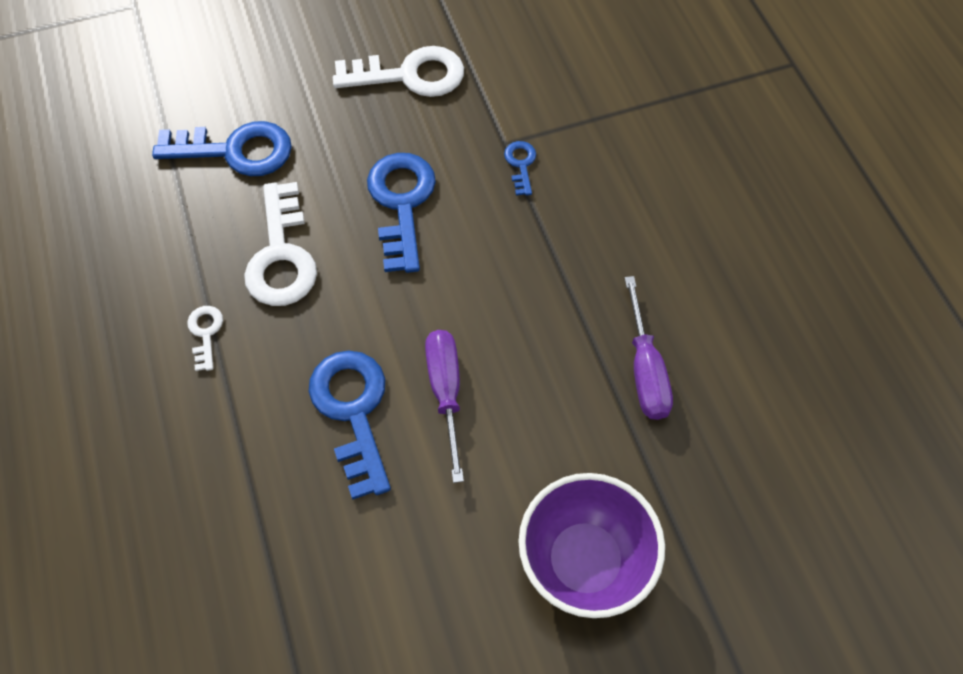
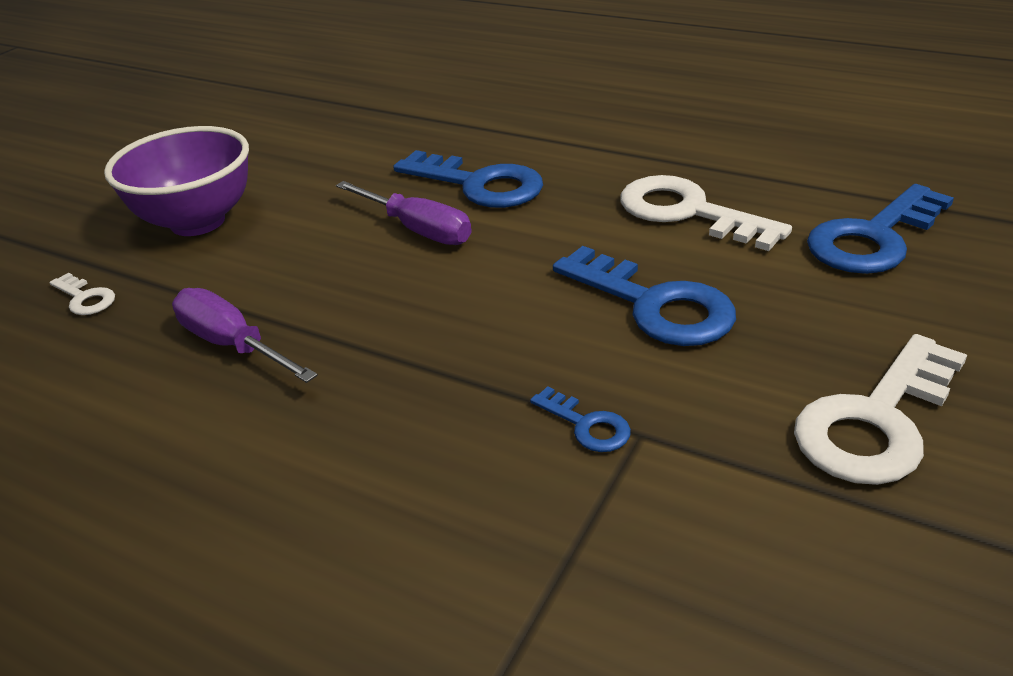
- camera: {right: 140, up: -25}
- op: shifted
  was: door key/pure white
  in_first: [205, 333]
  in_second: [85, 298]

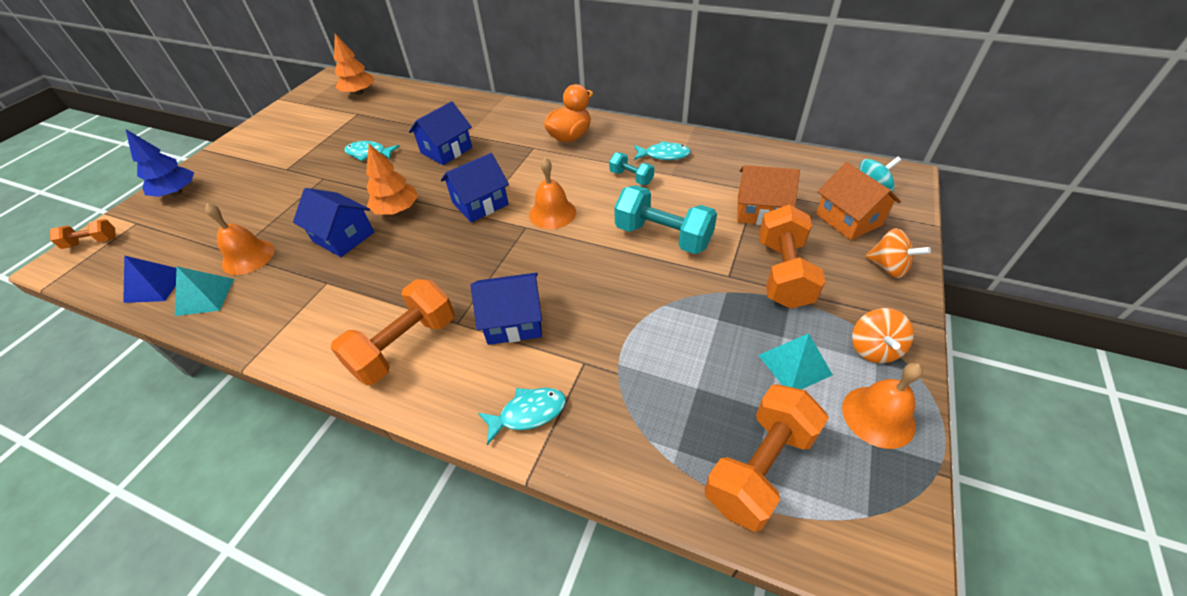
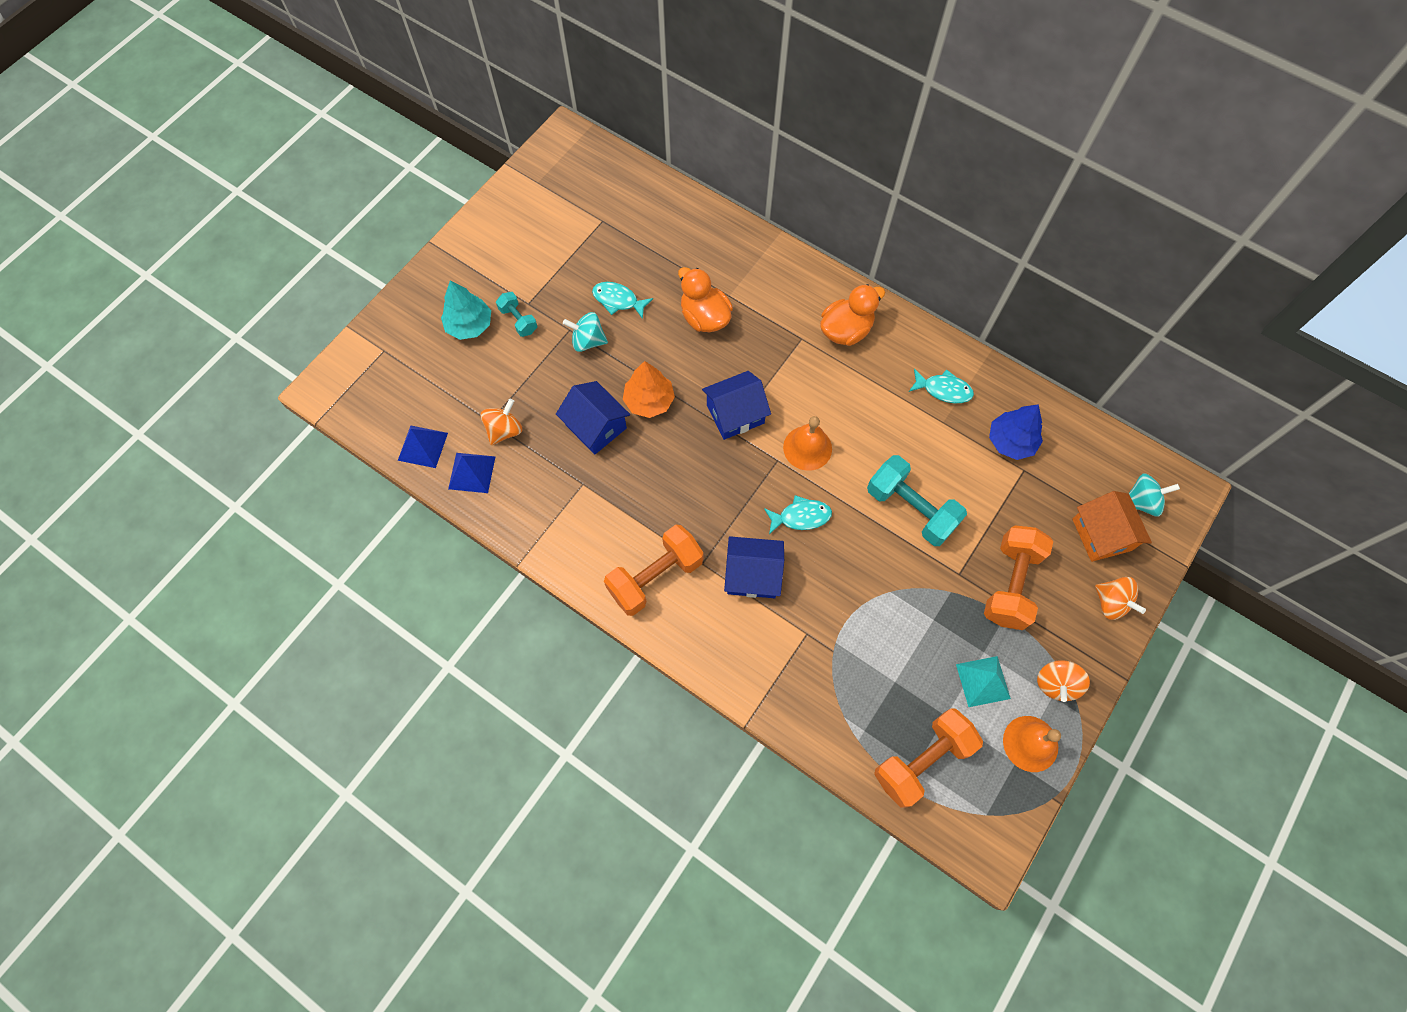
- camera: {right: 10, up: 20}
- op: new
  now: fir tree/aqua
  in_second: [469, 325]
- op: repainted
  was: pyramid/aqua
  now: pyramid/royal blue
  in_first: [205, 296]
  in_second: [472, 472]
- op: swapped
  was: hand bell/orange
  now: spinning top/orange
  in_first: [248, 257]
  in_second: [505, 430]
- op: shifted
  was: hand weight/aqua
  in_first: [631, 177]
  in_second: [518, 320]
- op: new
  now: spinning top/aqua
  in_second: [588, 341]
- op: swapped
  was: house/royal blue
  now: duck/orange
  in_first: [446, 150]
  in_second: [704, 317]
- op: shifted
  was: toy fish/aqua
  in_first: [528, 413]
  in_second: [800, 517]
- op: shifted
  was: fir tree/royal blue
  in_first: [177, 192]
  in_second: [1010, 441]
- op: gone
  was: hand weight/orange
  in_first: [92, 242]
- op: gone
  was: fir tree/orange
  in_first: [359, 92]
- op: gone
  was: house/orange
  in_first: [760, 210]

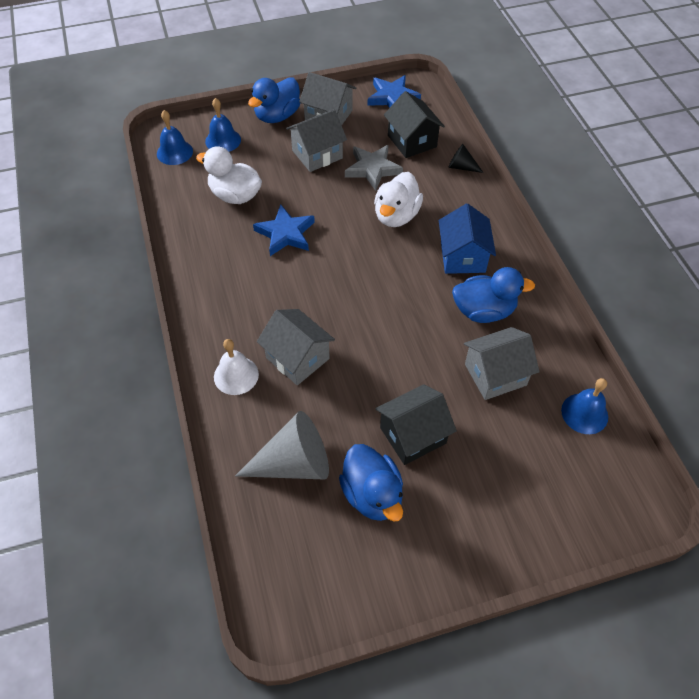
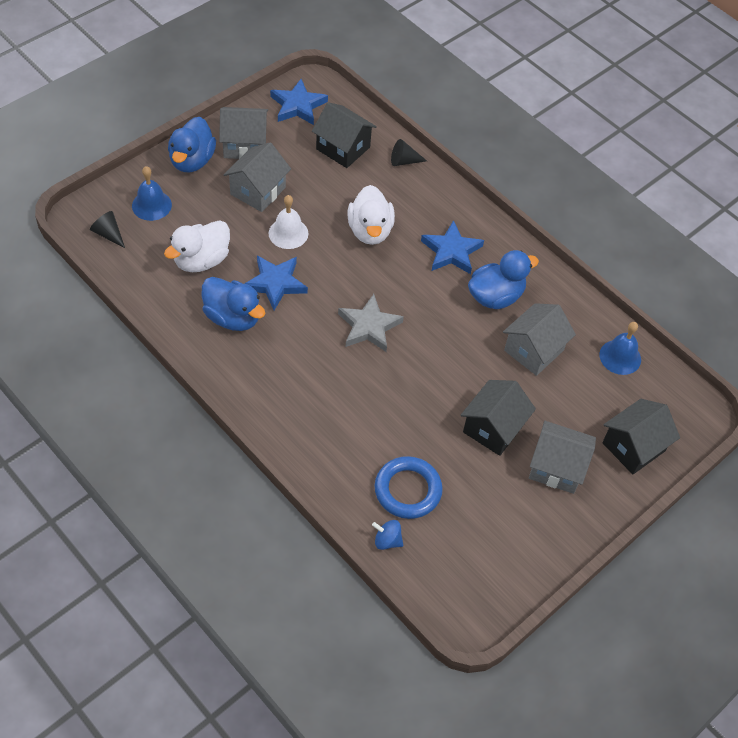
- camera: {right: -30, up: 0}
- op: swapped
  was: hand bell/royal blue
  now: cone shape/black
  in_first: [174, 152]
  in_second: [108, 234]
- op: rotated
  was: duck/pure white
  in_first: [235, 195]
  in_second: [201, 260]
  clockwise: -45
- op: shifted
  was: duck/royal blue
  in_first: [372, 494]
  in_second: [233, 317]
- op: shifted
  was: hand bell/pure white
  in_first: [236, 375]
  in_second: [288, 233]
- op: shifted
  was: star shape/gray
  in_first: [372, 169]
  in_second: [369, 326]
- op: new
  now: spinning top/royal blue
  in_second: [387, 540]
- op: swapped
  was: cone shape/gray
  now: torus/royal blue
  in_first: [294, 463]
  in_second: [407, 490]
- op: swapped
  was: house/royal blue
  now: star shape/royal blue
  in_first: [462, 257]
  in_second: [451, 251]
- op: shifted
  was: house/gray
  in_first: [297, 358]
  in_second: [556, 467]
- op: new
  now: house/black
  in_second: [633, 447]

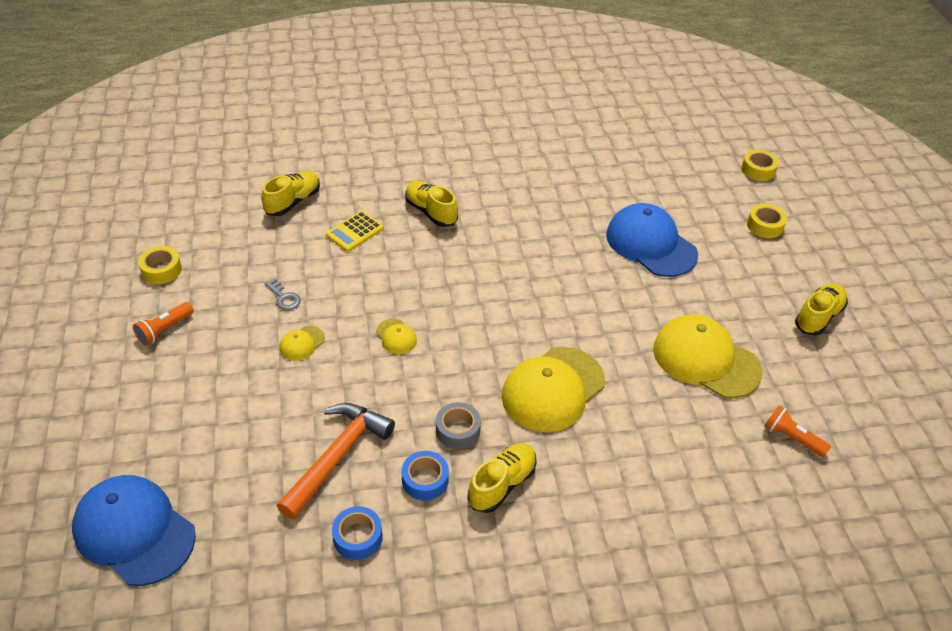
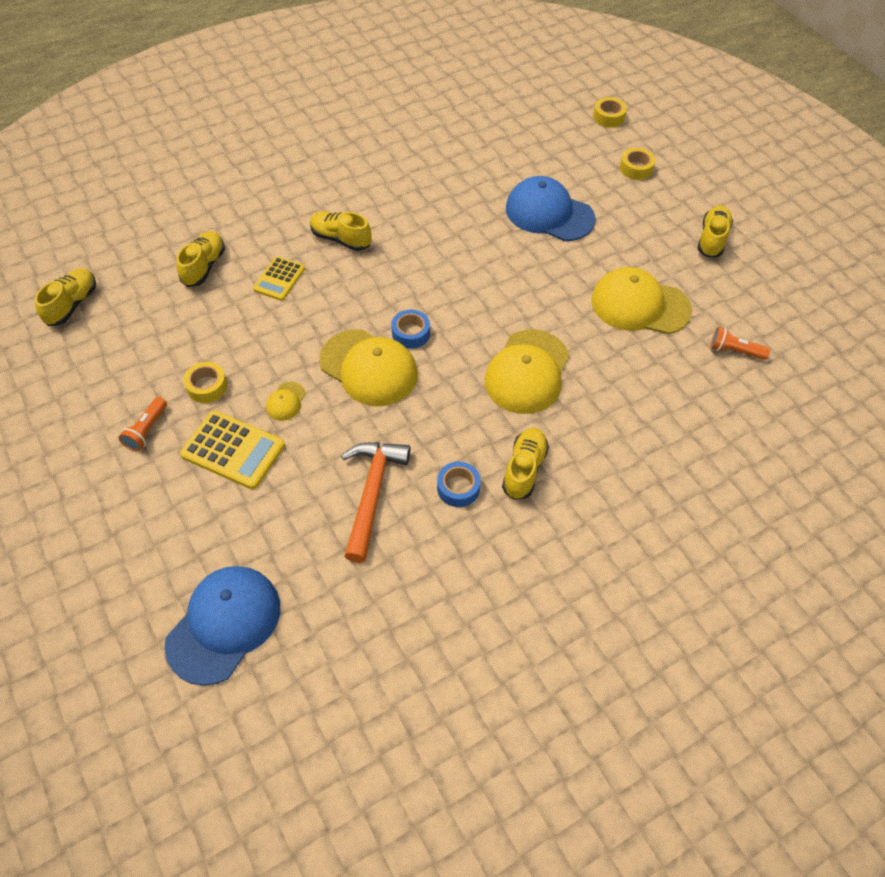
- camera: {right: -20, up: 10}
- op: new
  now: shoe/golden
  in_second: [72, 304]
- op: rotated
  was: baseball cap/royal blue
  in_first: [134, 531]
  in_second: [224, 624]
  clockwise: 105
- op: new
  now: pocket calculator/golden
  in_second: [233, 450]
- op: shifted
  was: roll of tape/golden
  in_first: [161, 270]
  in_second: [207, 386]
- op: scaled
  was: baseball cap/golden
  in_first: [396, 337]
  in_second: [368, 368]
  ratio: 2.29
- op: shifted
  was: roll of tape/royal blue
  in_first: [357, 537]
  in_second: [410, 333]
- op: gone
  was: door key/gray
  in_first: [284, 297]
- op: gone
  was: roll of tape/gray
  in_first: [457, 430]

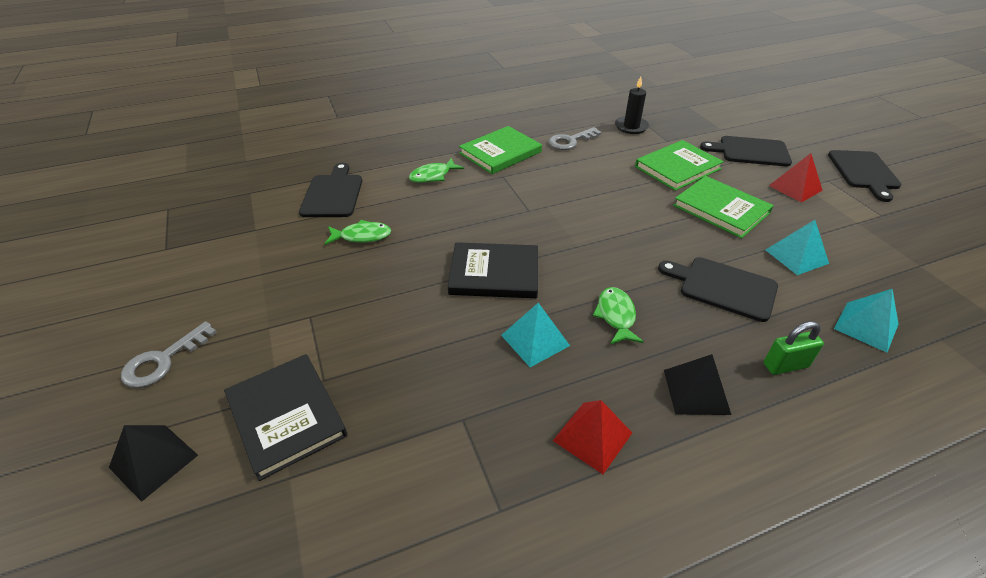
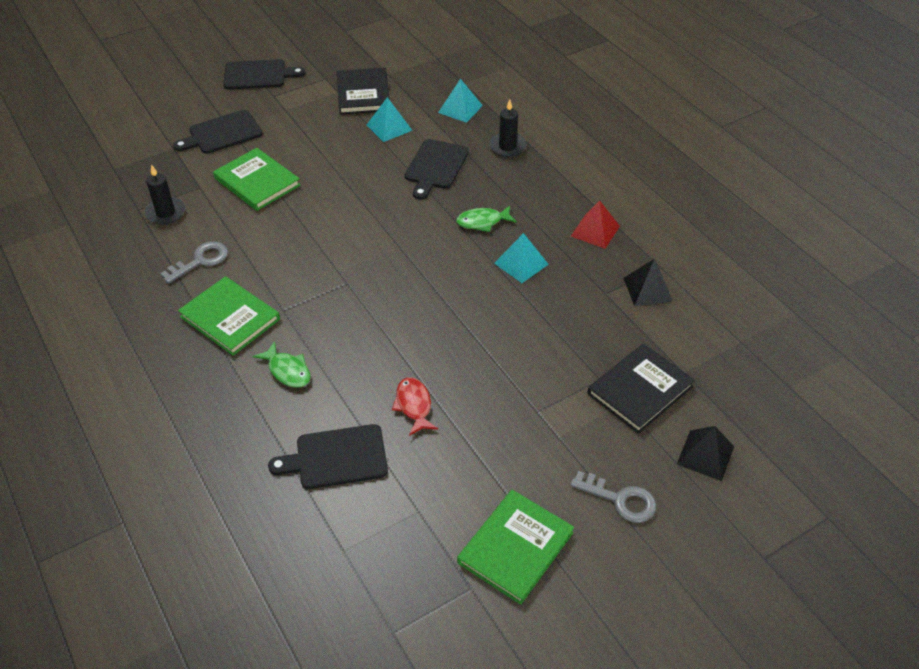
- camera: {right: -100, up: 5}
- op: rotated
  was: door key/gray
  in_first: [570, 141]
  in_second: [201, 261]
  clockwise: -90
- op: rotated
  was: cutting board/black
  in_first: [750, 151]
  in_second: [222, 133]
  clockwise: 60
- op: shifted
  was: book/black
  in_first: [494, 273]
  in_second: [363, 94]
- op: repainted
  was: toy fish/green
  now: toy fish/scarlet
  in_first: [362, 236]
  in_second: [414, 405]
- op: shifted
  was: book/green
  in_first: [721, 209]
  in_second: [515, 548]
- op: swapped
  was: small lock/green
  now: pillar candle/black
  in_first: [785, 365]
  in_second: [507, 147]
- op: shifted
  was: pyramid/black
  in_first: [696, 391]
  in_second: [648, 289]
- op: gone
  was: pyramid/scarlet
  in_first: [795, 188]

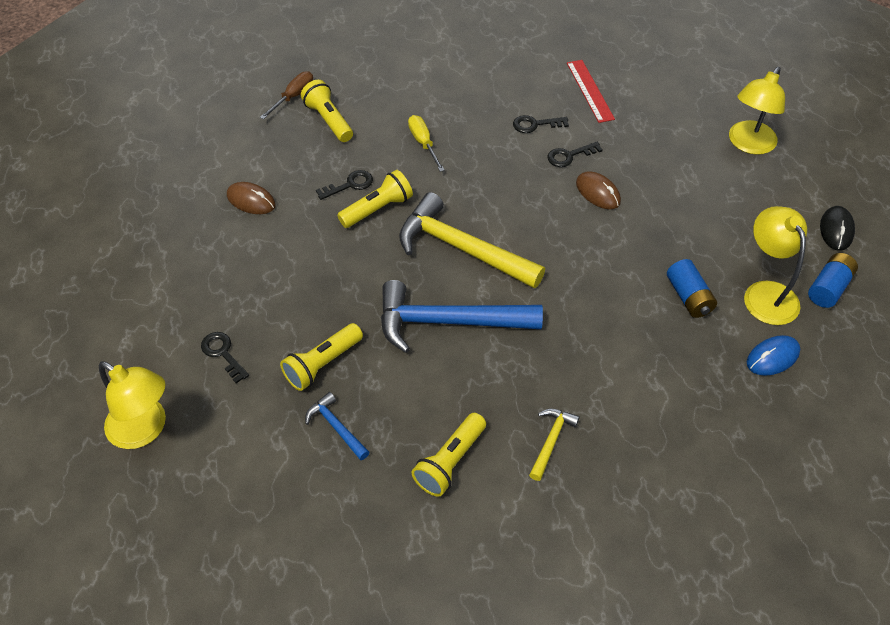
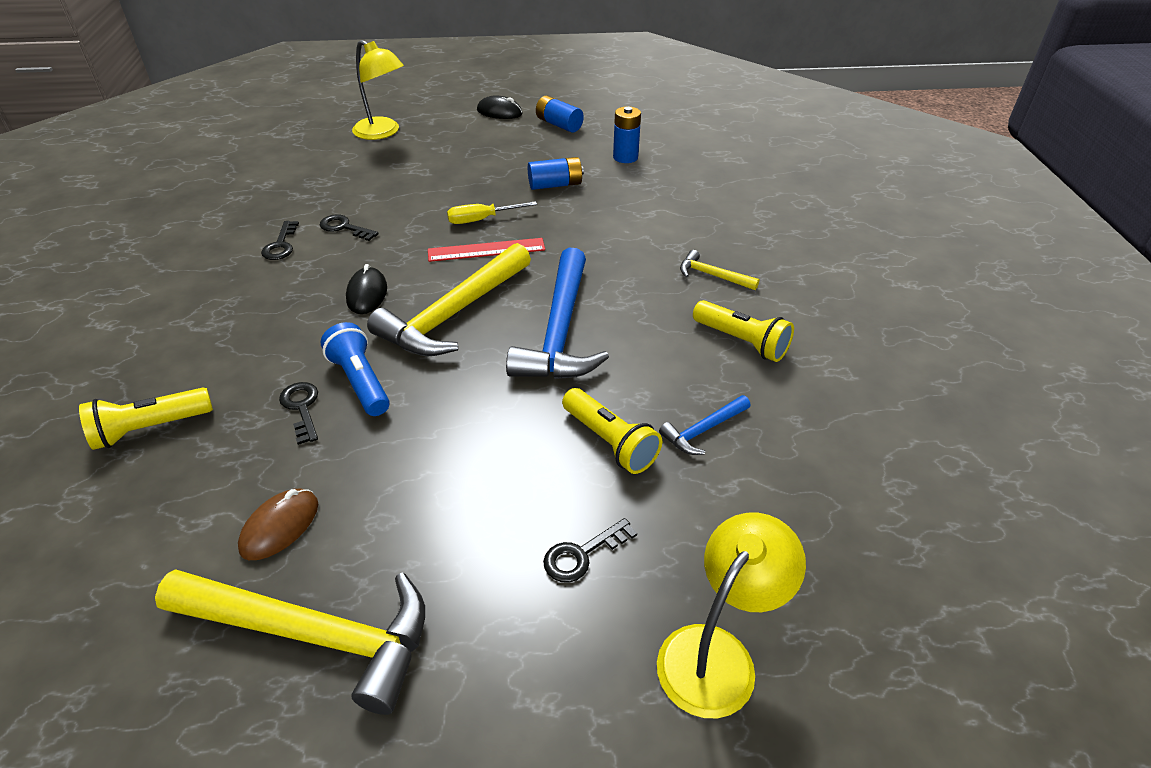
- camera: {right: -85, up: -10}
- op: new
  now: carpenter's hammer/golden
  in_second: [313, 634]
- op: rotated
  was: door key/black
  in_first: [569, 156]
  in_second: [344, 228]
  clockwise: 135
- op: repainted
  was: pocket torch/golden
  now: pocket torch/royal blue
  in_first: [377, 209]
  in_second: [360, 382]
- op: new
  now: computer mouse/black
  in_second: [367, 294]
- op: shifted
  was: measuring stick/scarlet
  in_first: [589, 90]
  in_second: [486, 250]
- op: shifted
  was: flat screwdriver/golden
  in_first: [423, 143]
  in_second: [482, 219]
- op: swapped
  was: computer mouse/royal blue
  now: AA battery/royal blue
  in_first: [772, 357]
  in_second: [625, 157]
- op: gone
  was: flat screwdriver/russet
  in_first: [293, 97]
- op: gone
  was: computer mouse/russet
  in_first: [598, 192]
- op: gone
  was: lamp/golden
  in_first: [765, 293]

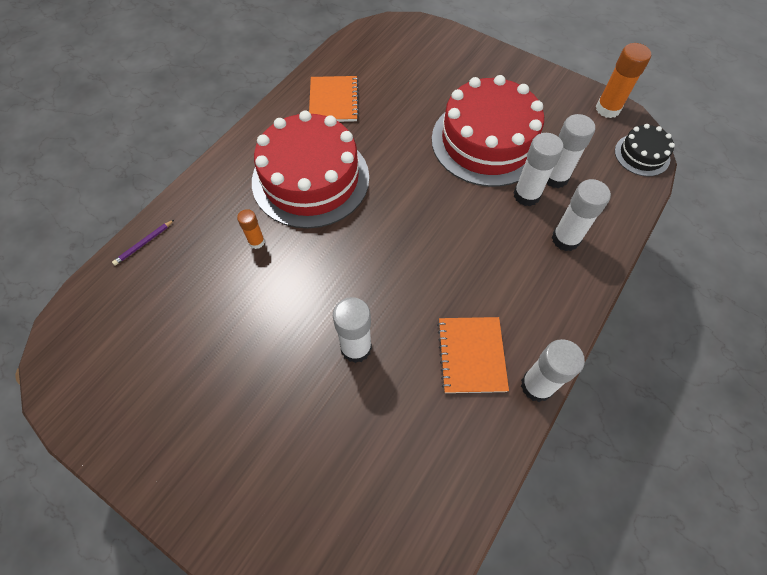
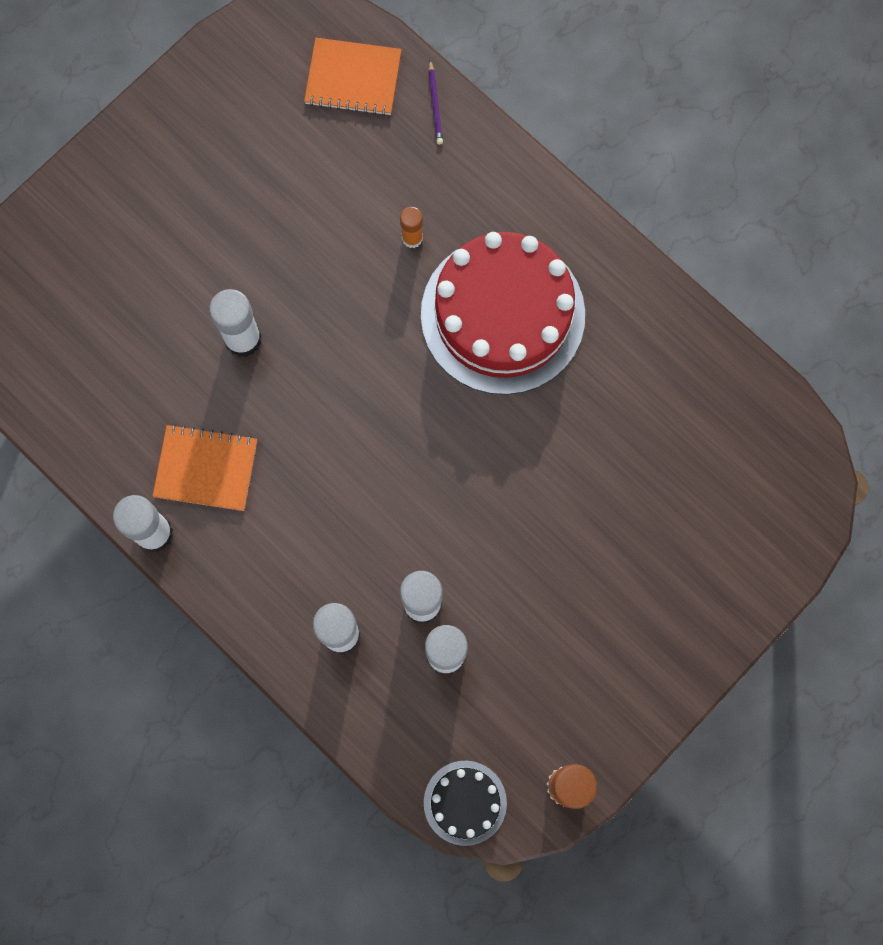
- camera: {right: 100, up: 15}
- op: shifted
  was: notepad/orange
  in_first: [333, 101]
  in_second: [353, 78]
- op: rotated
  was: pencil/purple
  in_first: [144, 243]
  in_second: [435, 104]
  clockwise: -150
- op: gone
  was: layer cake/scarlet
  in_first: [487, 141]

